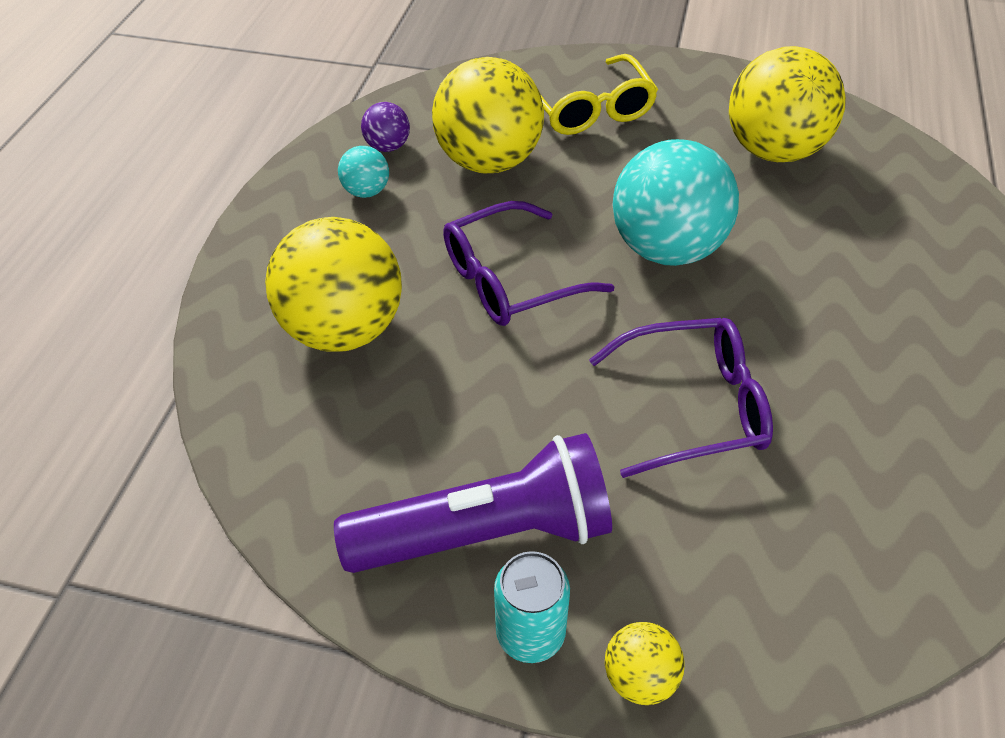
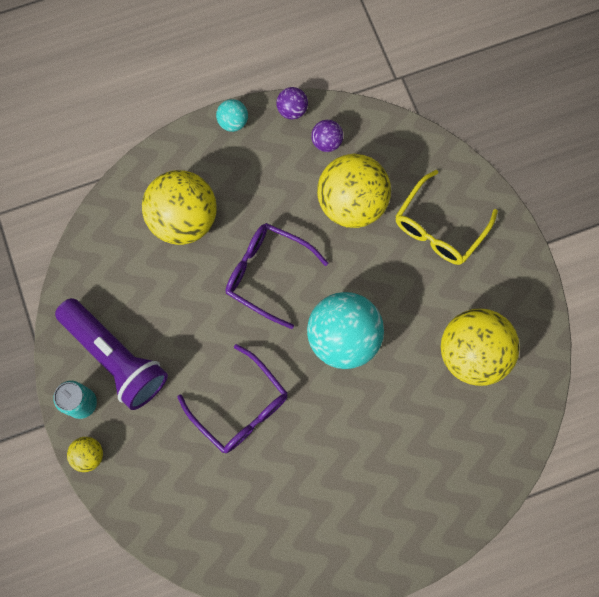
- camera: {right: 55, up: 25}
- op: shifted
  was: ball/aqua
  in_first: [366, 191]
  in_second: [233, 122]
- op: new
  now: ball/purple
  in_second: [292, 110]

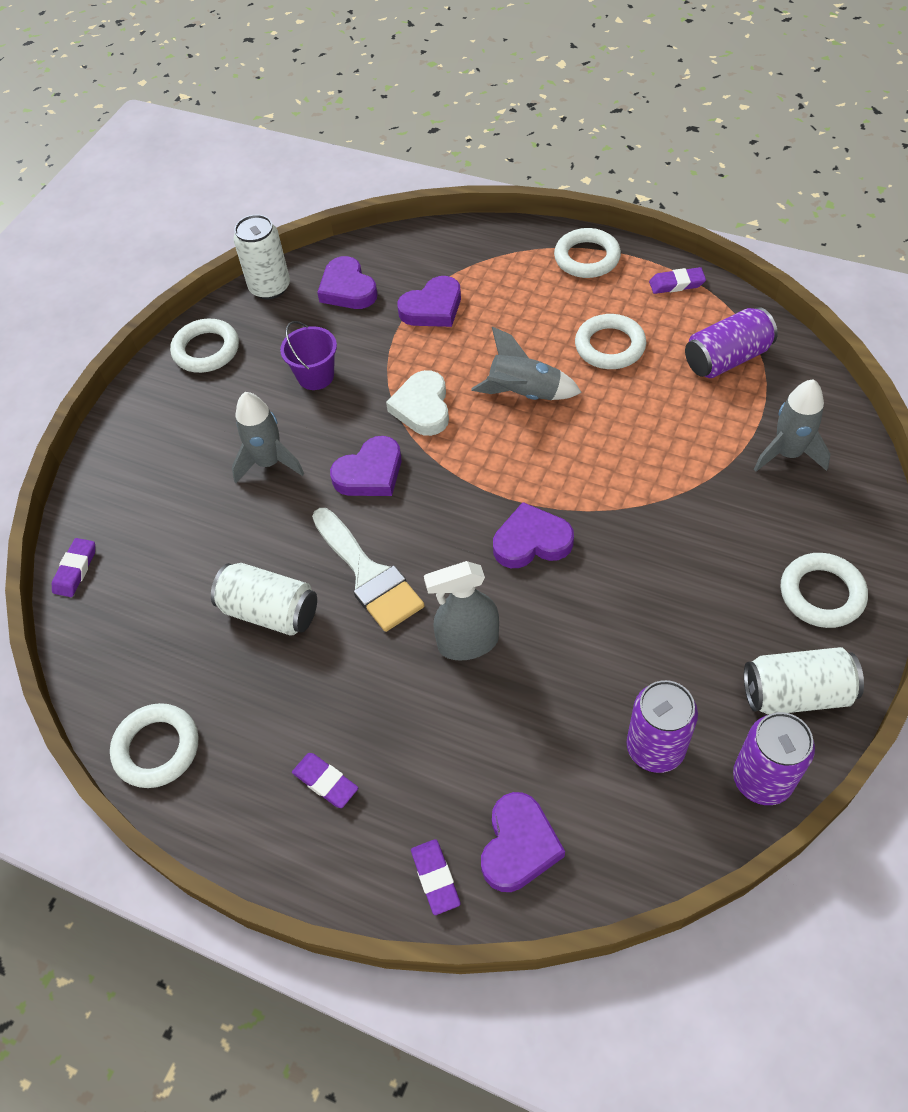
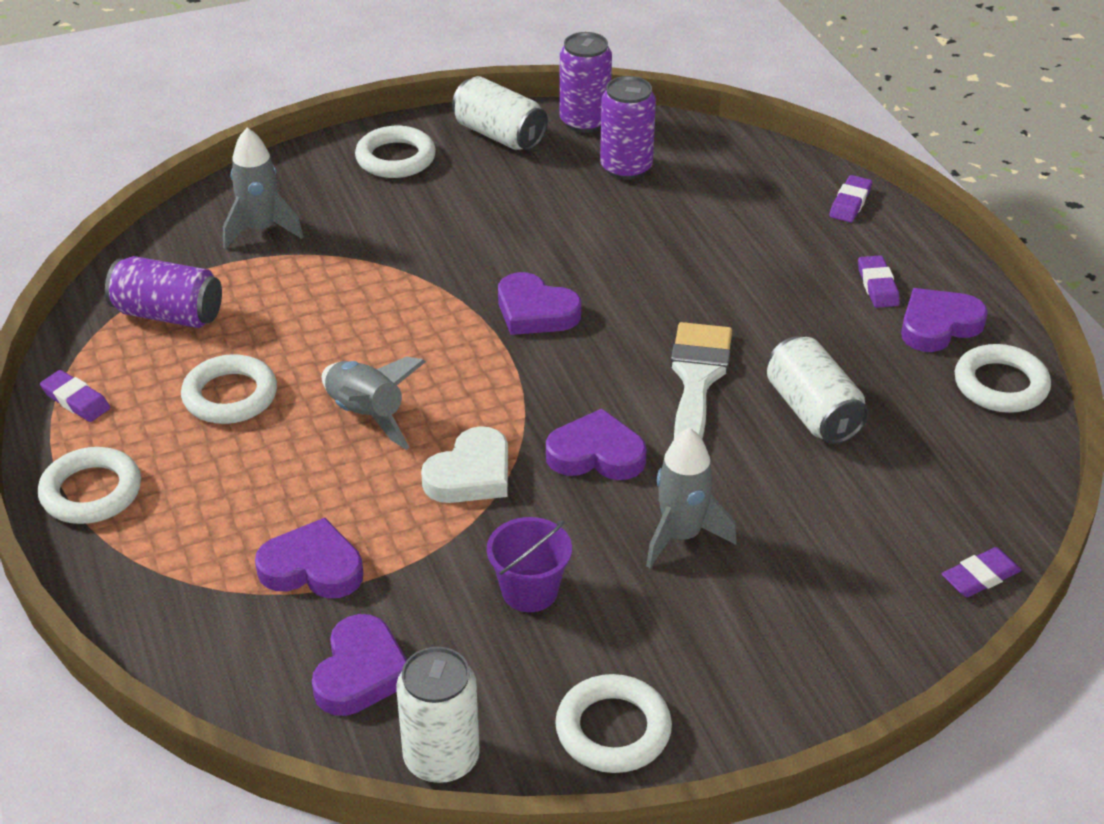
- camera: {right: -140, up: -15}
- op: shifted
  was: heart/purple
  in_first: [519, 845]
  in_second: [938, 325]
- op: gone
  was: spray cleaner/gray
  in_first: [468, 643]

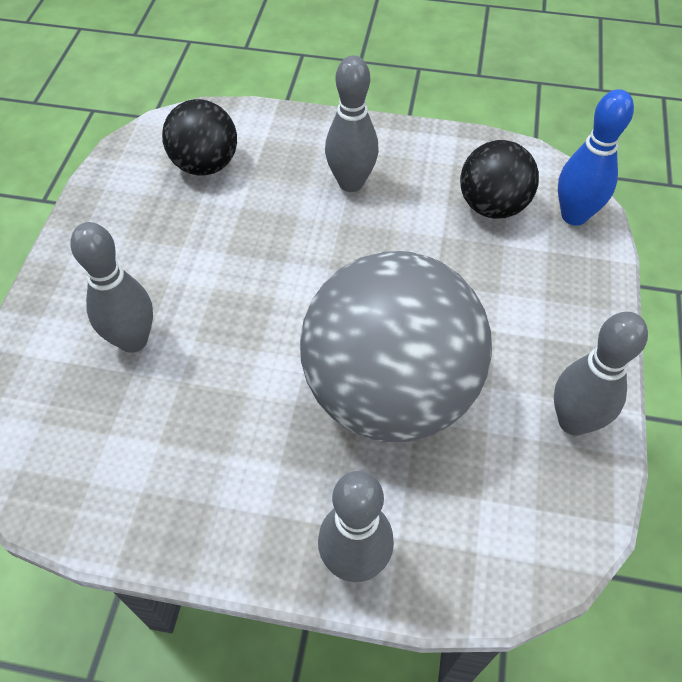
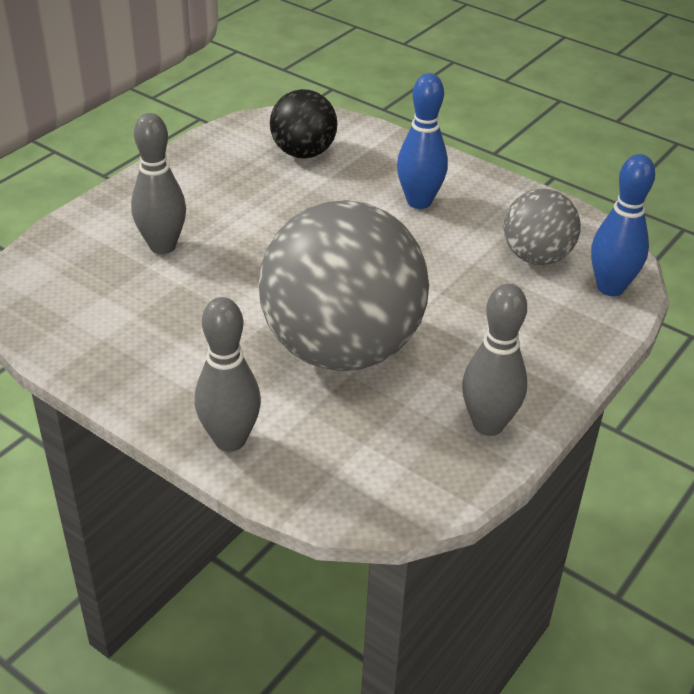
- camera: {right: 25, up: -15}
- op: repainted
  was: skittle/gray
  now: skittle/royal blue
  in_first: [351, 183]
  in_second: [419, 202]
- op: repainted
  was: ball/black
  now: ball/gray
  in_first: [492, 206]
  in_second: [536, 257]

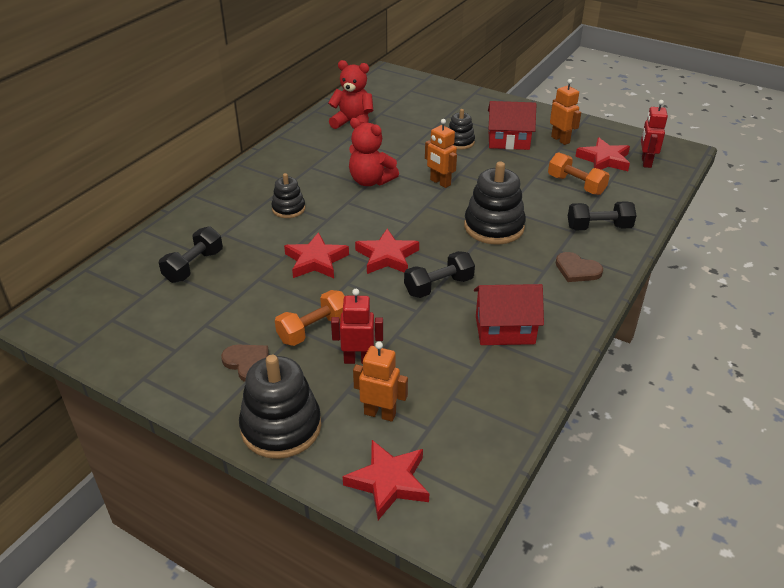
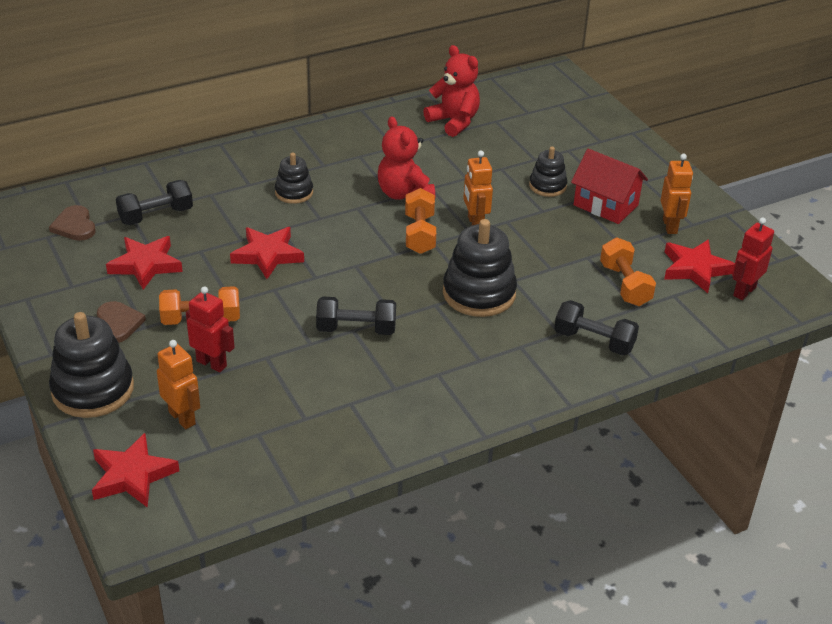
- camera: {right: 30, up: 0}
- op: shifted
  was: heart/russet
  in_first: [577, 270]
  in_second: [74, 226]
- op: shifted
  was: star shape/scarlet
  in_first: [387, 256]
  in_second: [146, 265]
- op: new
  now: hand weight/orange
  in_second: [420, 234]
- op: gone
  was: house/scarlet
  in_first: [505, 330]

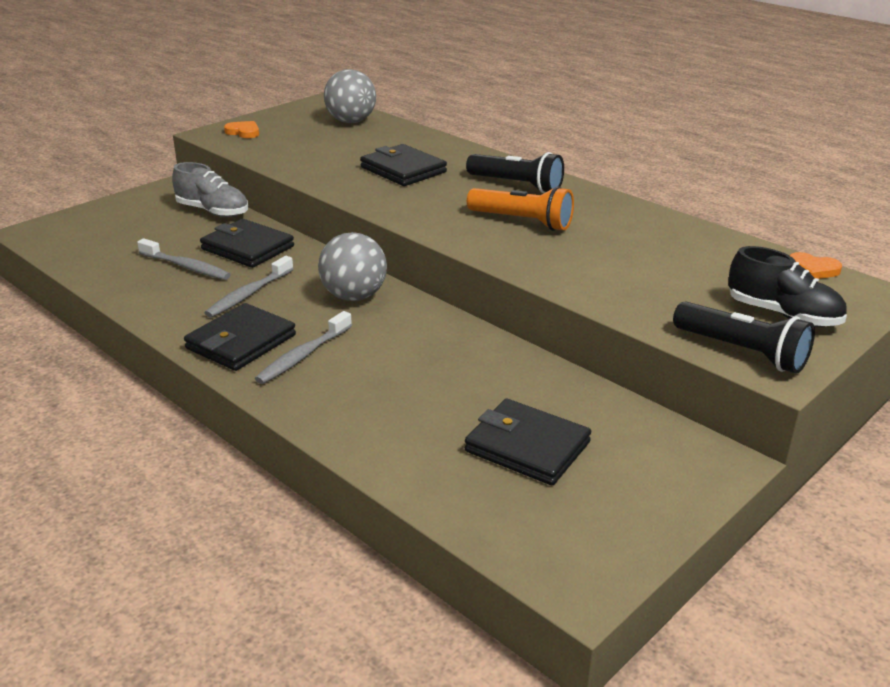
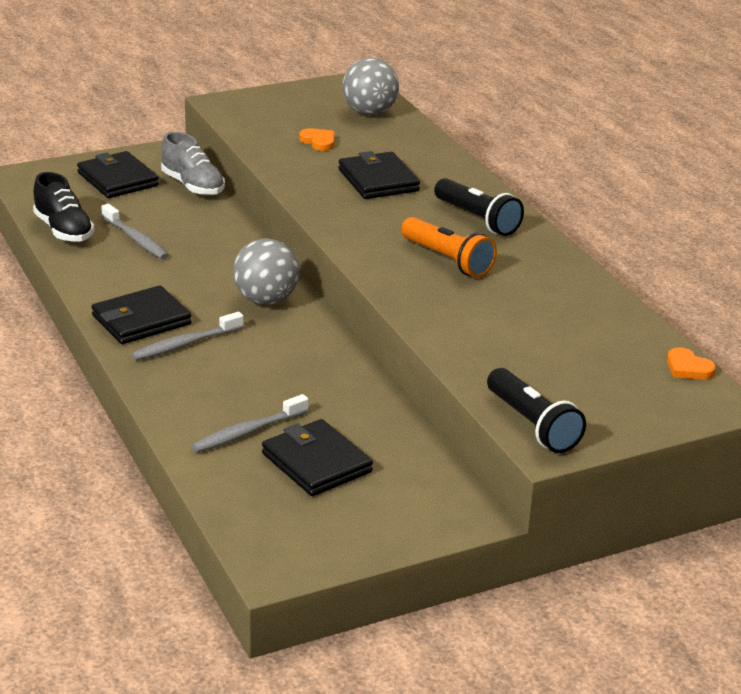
- camera: {right: 20, up: 0}
- op: shifted
  was: shoe/black
  in_first: [783, 315]
  in_second: [64, 230]
- op: shifted
  was: wallet/black
  in_first: [247, 248]
  in_second: [117, 179]
- op: shifted
  was: tooth brush/gray
  in_first: [248, 294]
  in_second: [248, 432]
- op: shifted
  was: heart/orange
  in_first: [243, 132]
  in_second: [318, 142]

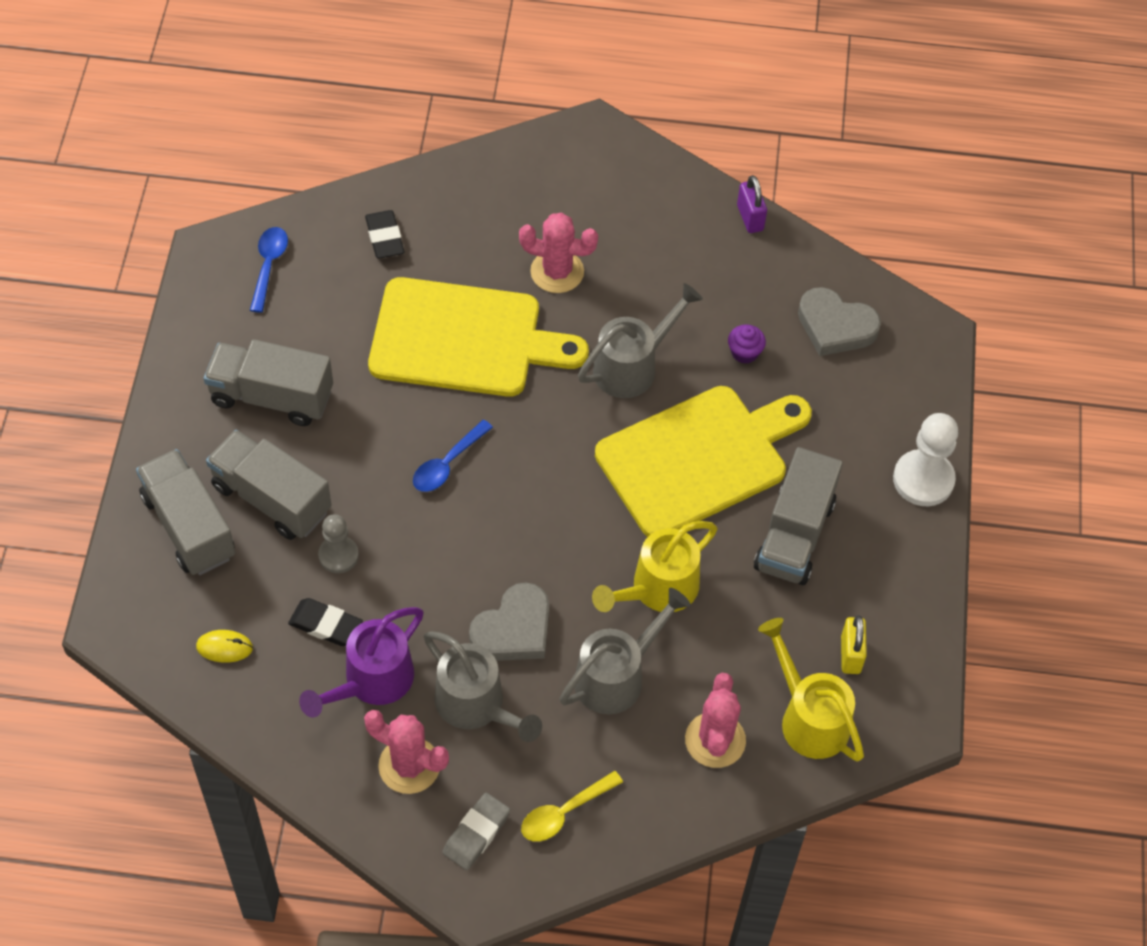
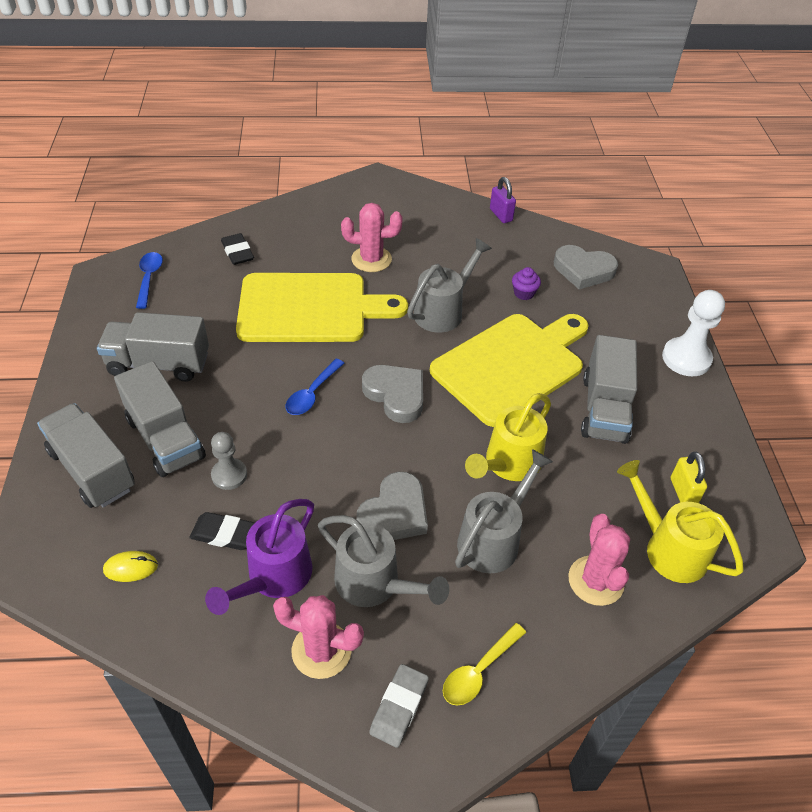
- camera: {right: -10, up: -10}
- op: rotated
  was: toy truck/gray
  in_first: [271, 498]
  in_second: [165, 438]
  clockwise: -150
- op: new
  now: heart/gray
  in_second: [396, 395]

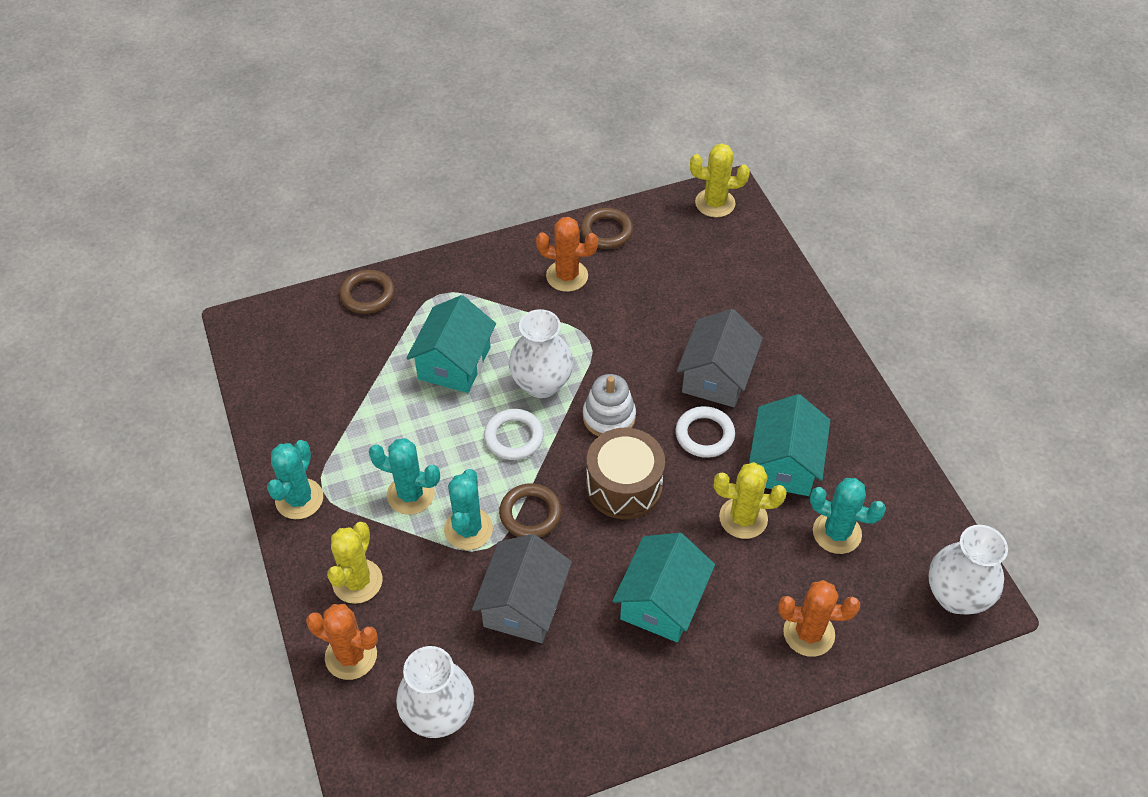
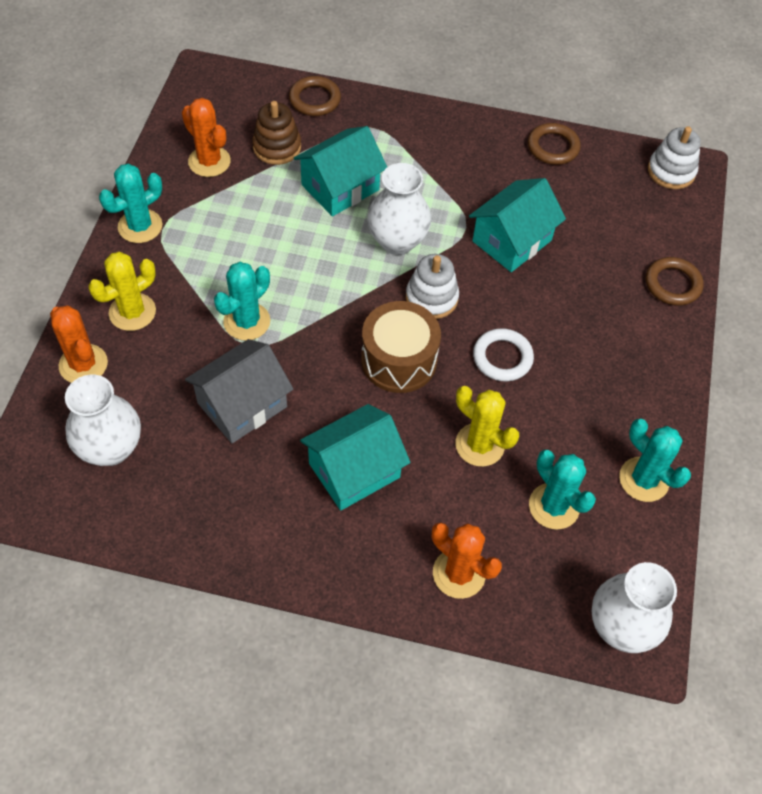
- camera: {right: 30, up: 5}
- op: shifted
  was: prickly plant/orange
  in_first: [567, 276]
  in_second: [209, 161]
- op: new
  now: ring stacker/russet
  in_second: [277, 147]
- op: shifted
  was: house/aqua
  in_first: [784, 464]
  in_second: [512, 241]
- op: shifted
  was: prickly plant/aqua
  in_first: [410, 494]
  in_second: [644, 479]
- op: shifted
  was: torus/russet
  in_first: [530, 514]
  in_second: [672, 284]
- op: swapped
  was: prickly plant/golden
  now: ring stacker/pure white
  in_first: [715, 203]
  in_second: [671, 171]
- op: gone
  was: torus/pure white
  in_first: [514, 437]
- op: gone
  was: house/gray
  in_first: [716, 376]

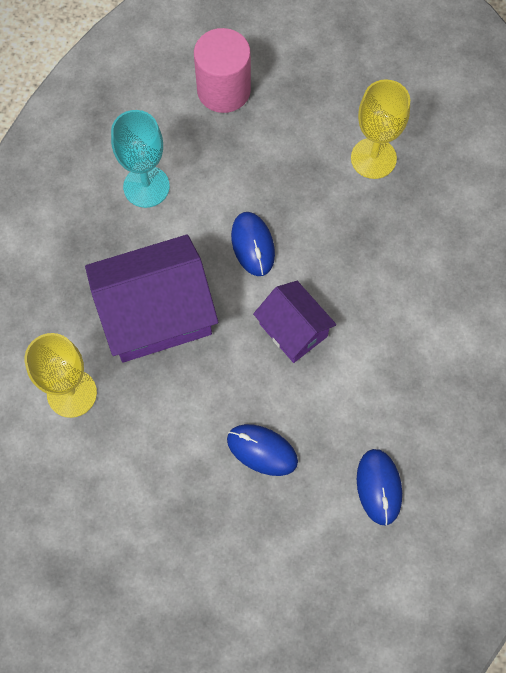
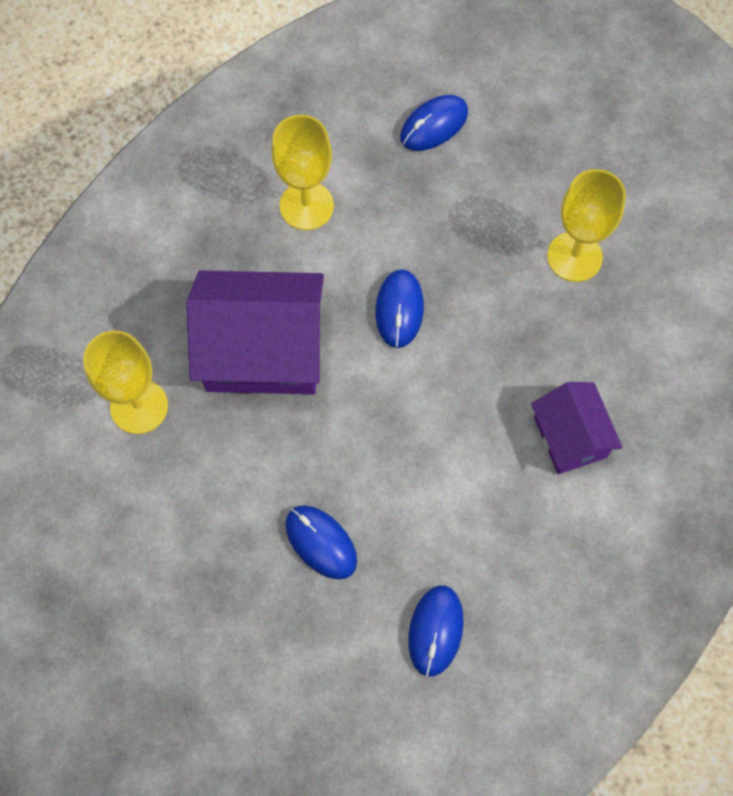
- camera: {right: 20, up: 0}
- op: repainted
  was: chalice/aqua
  now: chalice/golden
  in_first: [146, 186]
  in_second: [306, 206]
- op: swapped
  was: cylinder shape/pink
  now: computer mouse/royal blue
  in_first: [223, 90]
  in_second: [434, 125]
- op: shifted
  was: house/purple
  in_first: [293, 330]
  in_second: [570, 437]

